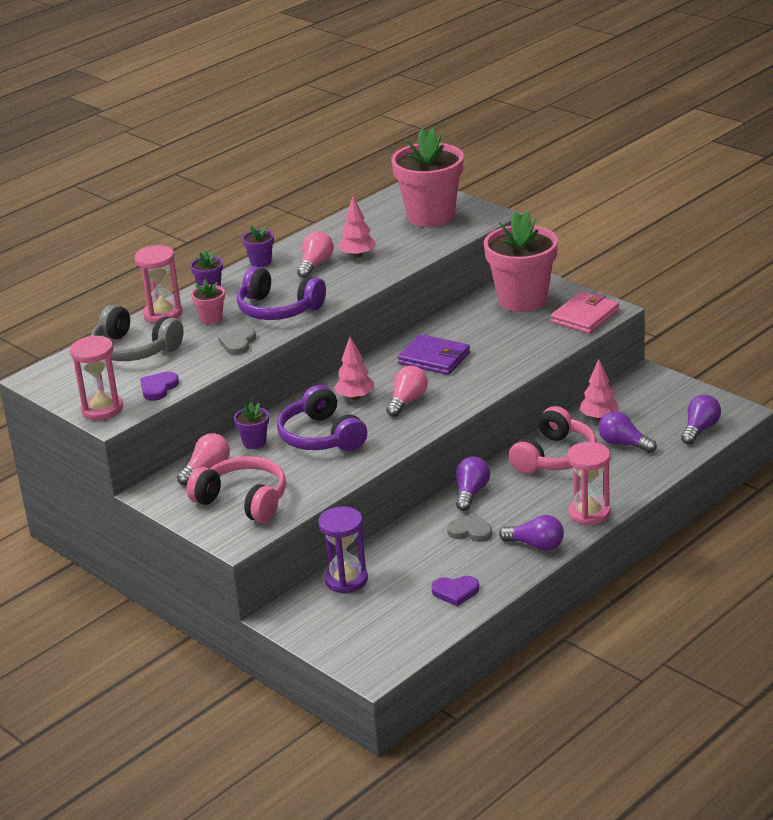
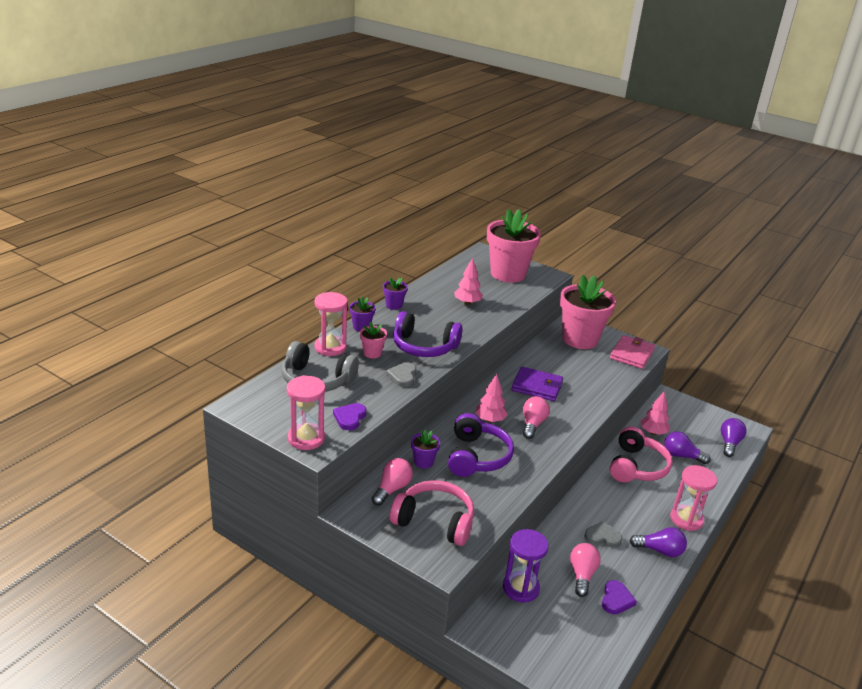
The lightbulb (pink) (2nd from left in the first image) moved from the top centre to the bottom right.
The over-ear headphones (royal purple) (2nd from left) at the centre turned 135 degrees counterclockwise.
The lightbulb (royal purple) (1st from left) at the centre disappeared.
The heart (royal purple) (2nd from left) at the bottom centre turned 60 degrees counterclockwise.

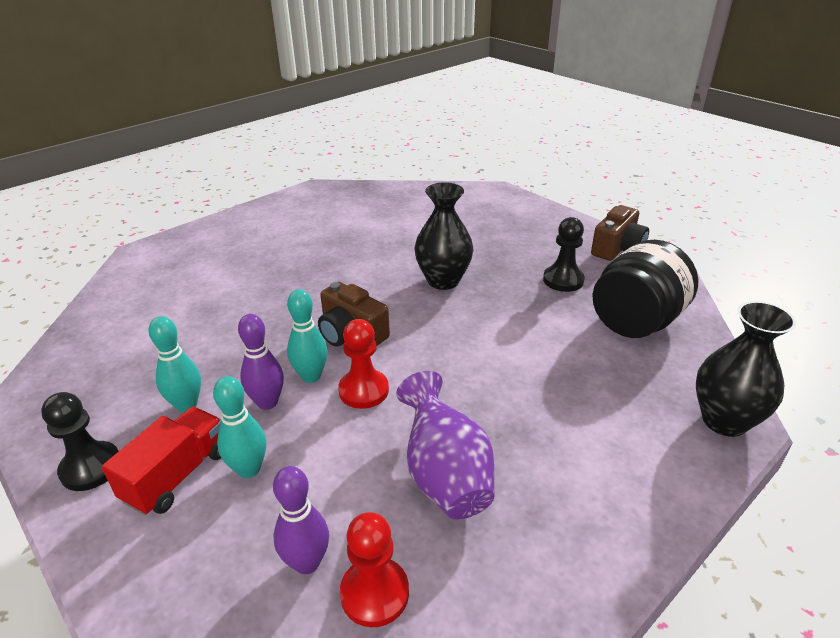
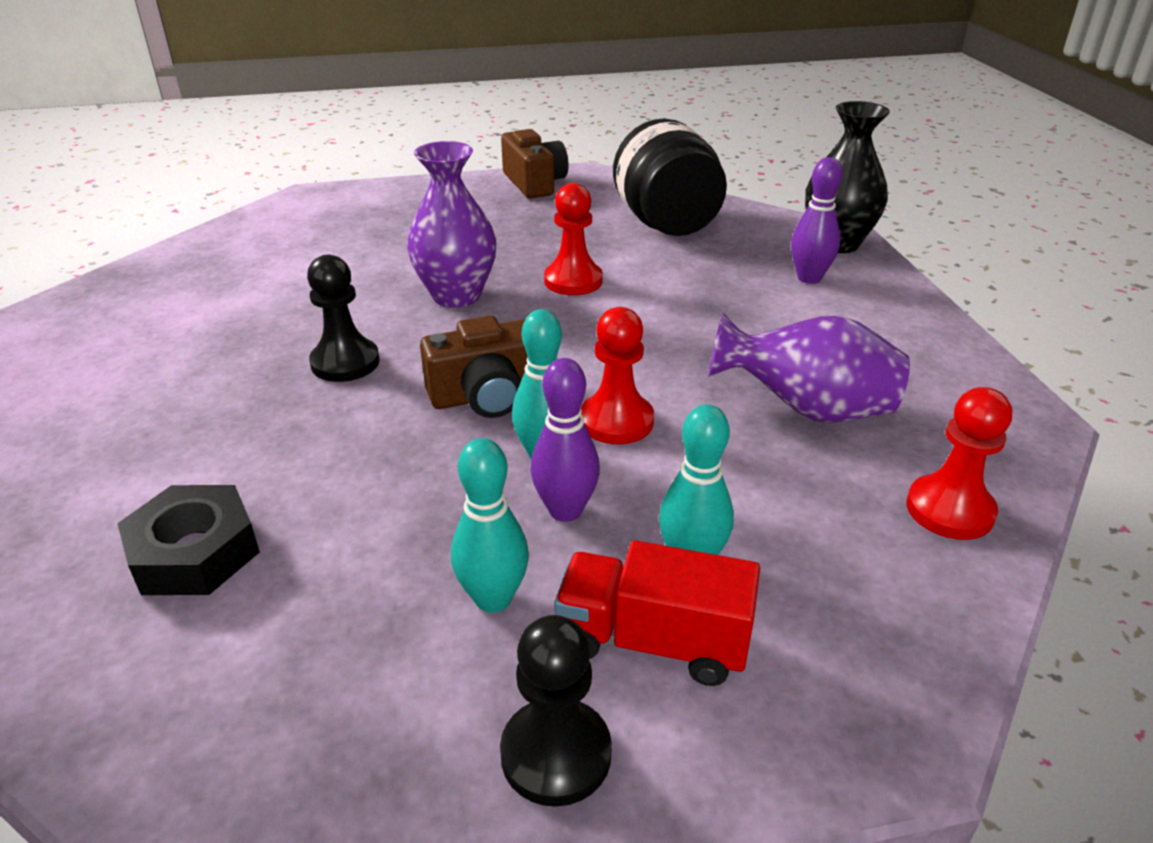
The vase (ebony) (1st from left) at the centre became the vase (royal purple) (1st from left) at the top centre.
The game pawn (ebony) (2nd from left in the first image) moved from the middle right to the middle left.
The toy truck (red) at the bottom left turned 45 degrees counterclockwise.
The tenpin (royal purple) (2nd from left) moved from the bottom centre to the top right.
The game pawn (red) (1st from left) at the top centre appeared.
The nut (ebony) at the middle left appeared.

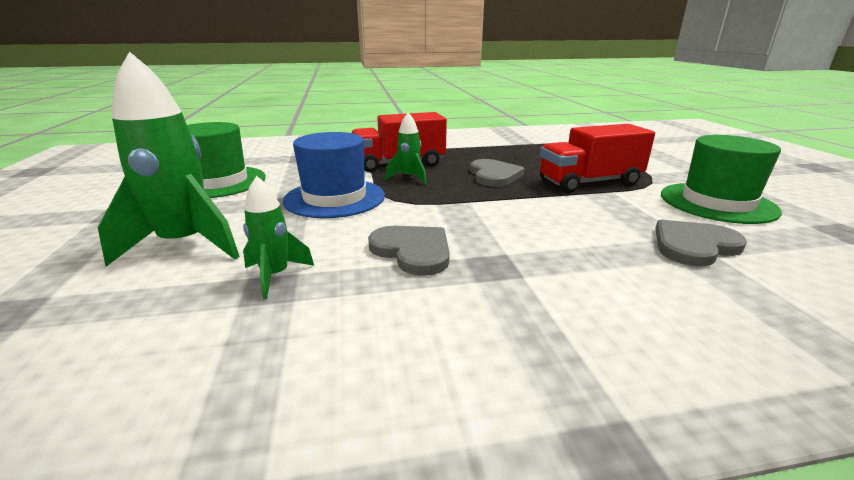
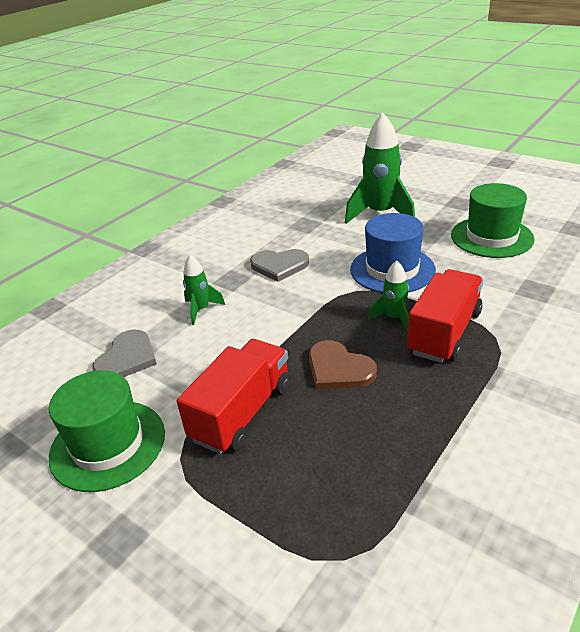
The heart (grey) (2nd from left) at the centre became the heart (russet) at the centre.
The spaceship (emerald) (2nd from left in the first image) moved from the middle left to the centre.

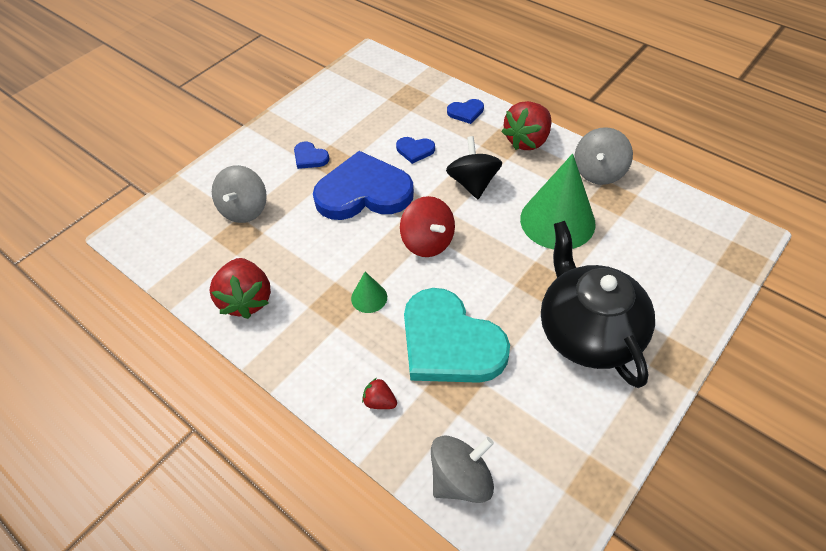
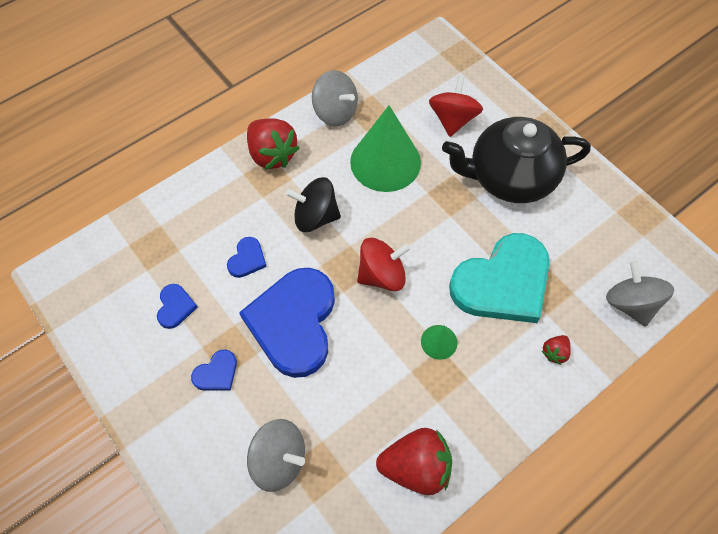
The heart (cobalt) (4th from left in the first image) moved from the top centre to the middle left.
The whirligig (red) (2nd from left) at the top centre appeared.

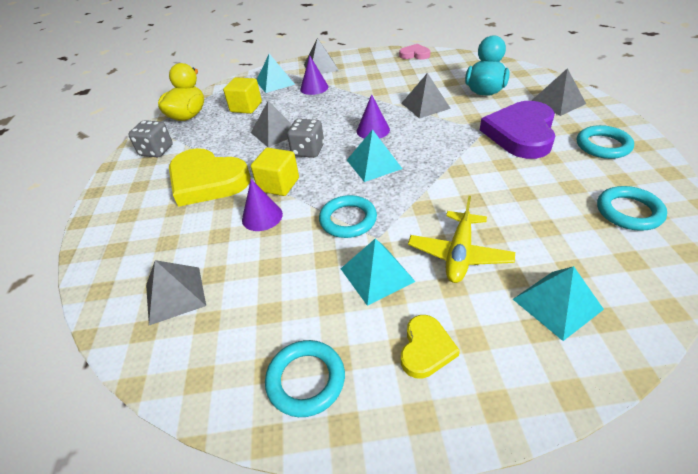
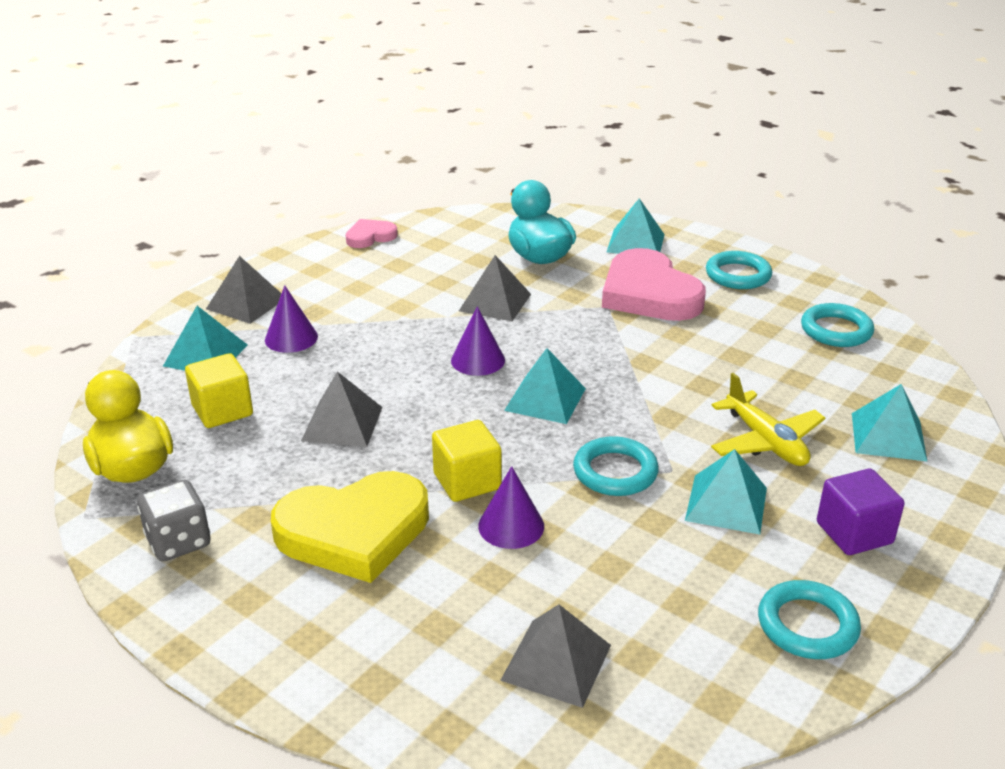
The solid pyramid (grey) (5th from left) at the top right became the solid pyramid (turquoise) (3rd from left) at the top centre.
The heart (royal purple) at the top right became the heart (pink) (2nd from left) at the centre.
The die (grey) (2nd from left) at the top centre disappeared.
The heart (bright yellow) (2nd from left) at the bottom centre was replaced by the solid cube (royal purple) at the middle right.

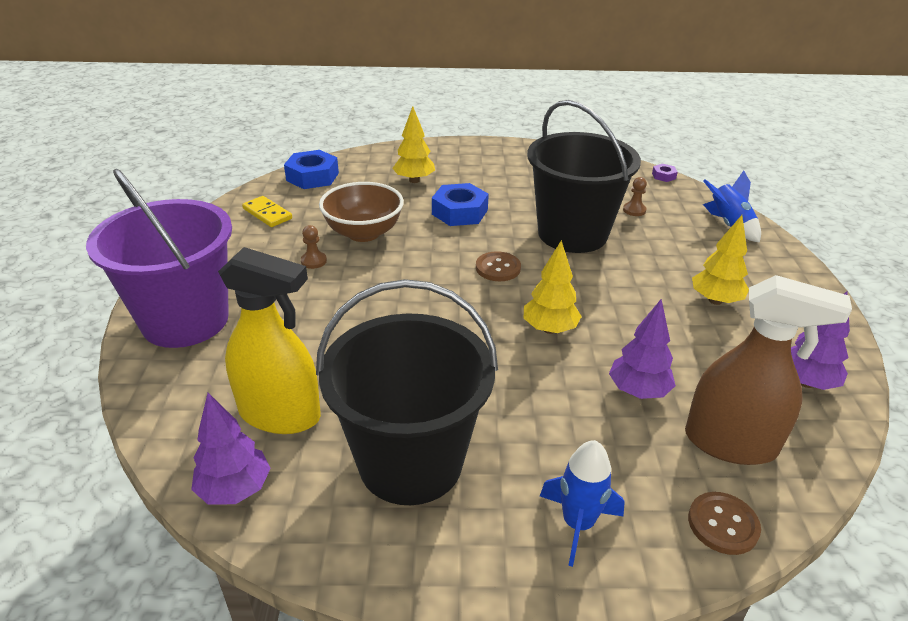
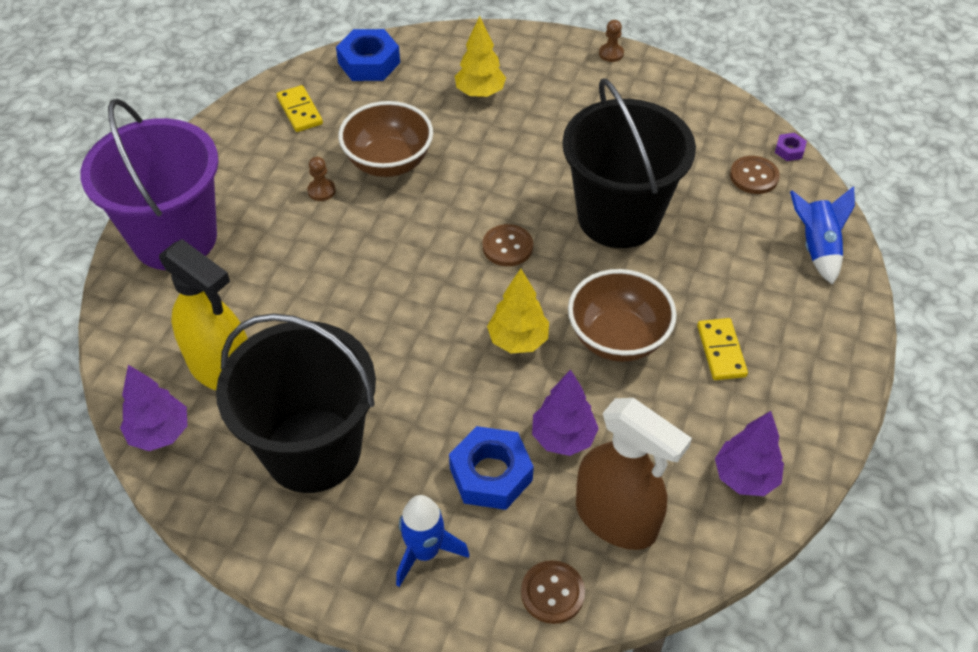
The game pawn (russet) (2nd from left) moved from the top right to the top centre.
The nut (cobalt) (2nd from left) moved from the top centre to the bottom centre.
The toy tree (bright yellow) (3rd from left) at the middle right was replaced by the domino piece (bright yellow) (2nd from left) at the middle right.
The shirt button (russet) (3rd from left) at the top right appeared.
The deep dish (russet) (2nd from left) at the centre appeared.

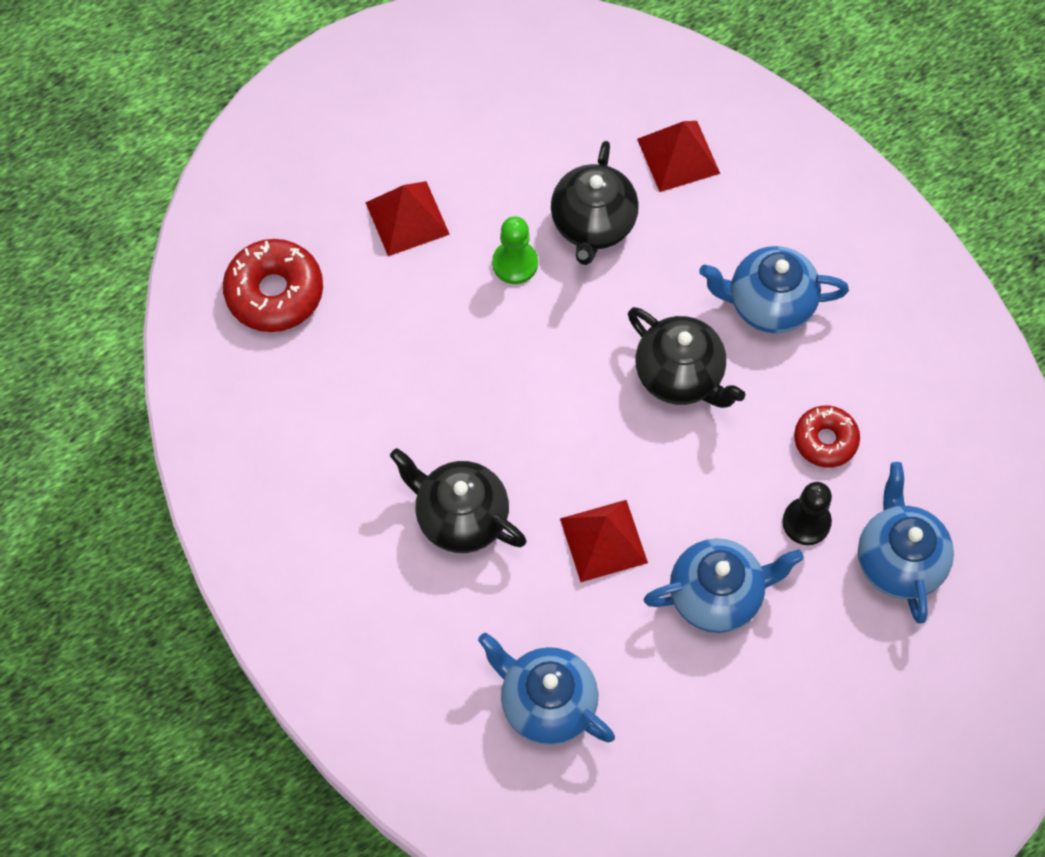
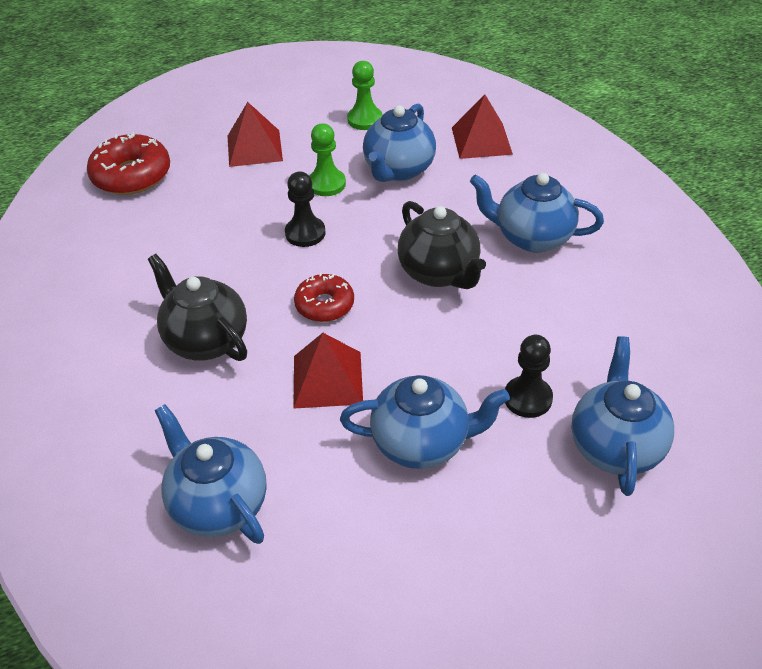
The teapot (ebony) (2nd from left) at the top centre became the teapot (cobalt) (2nd from left) at the top centre.
The donut (red) (2nd from left) moved from the middle right to the centre.
The game pawn (emerald) (2nd from left) at the top centre appeared.
The game pawn (ebony) (1st from left) at the top centre appeared.

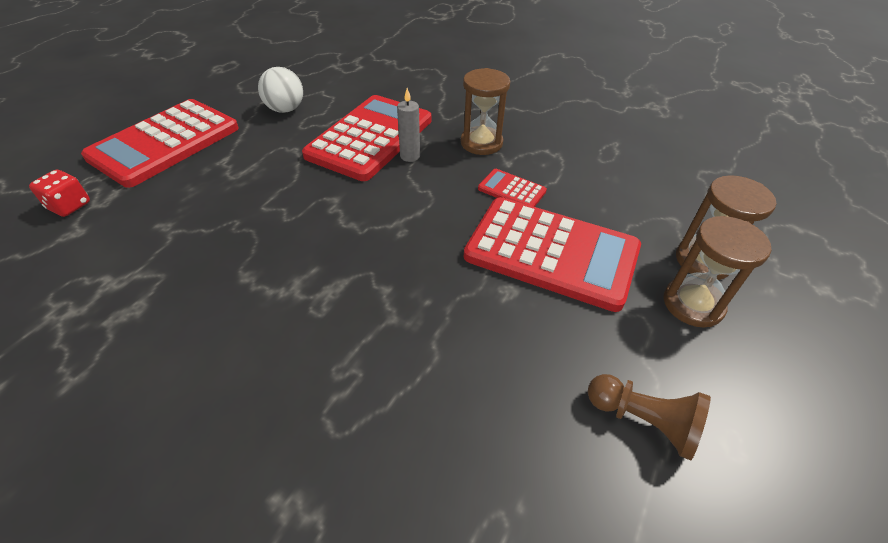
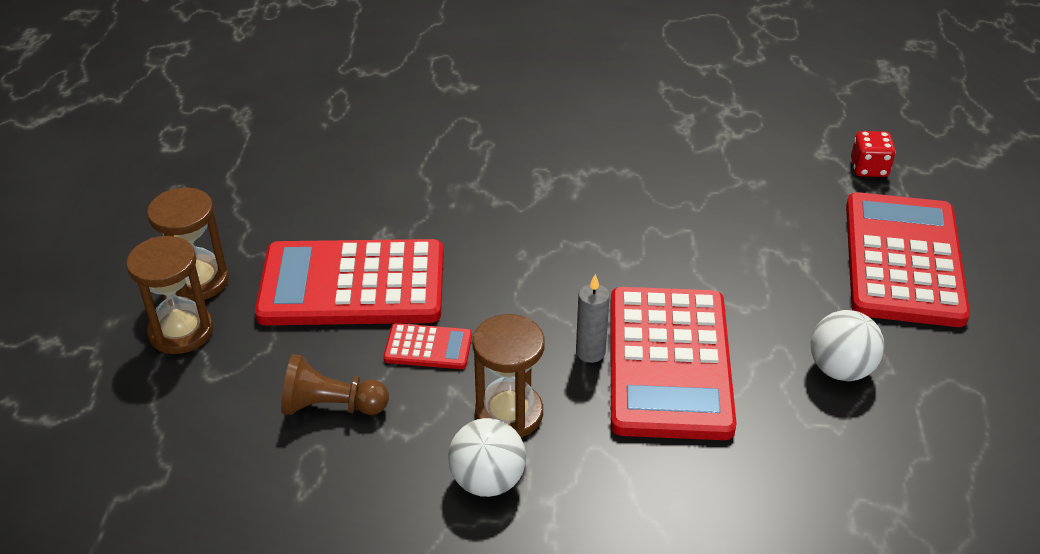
The game pawn (russet) moved from the bottom right to the bottom left.
The sphere (white) (1st from left) at the bottom centre appeared.

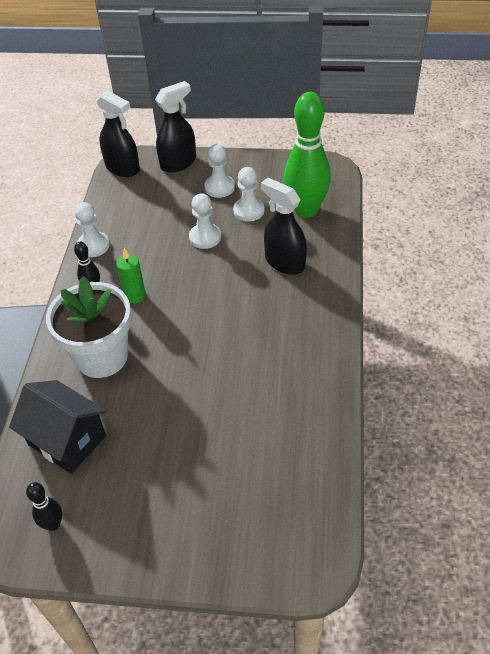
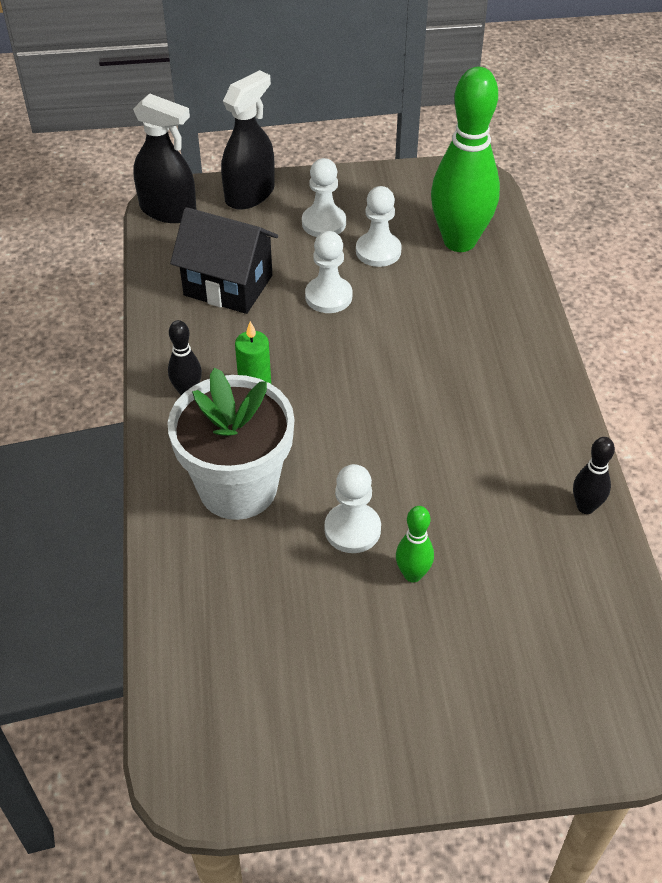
The sprayer (ebony) (3rd from left) at the centre disappeared.
The game pawn (white) (1st from left in the first image) moved from the middle left to the centre.
The house (ebony) moved from the middle left to the top centre.
The tenpin (ebony) (1st from left in the first image) moved from the bottom left to the middle right.
The tenpin (emerald) (1st from left) at the centre appeared.

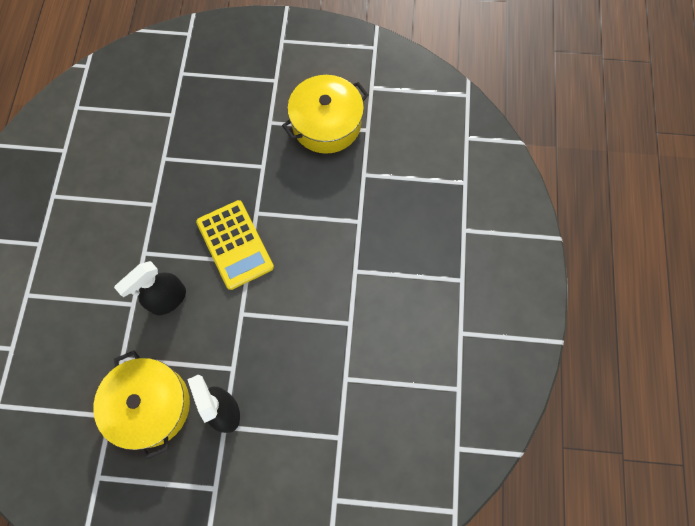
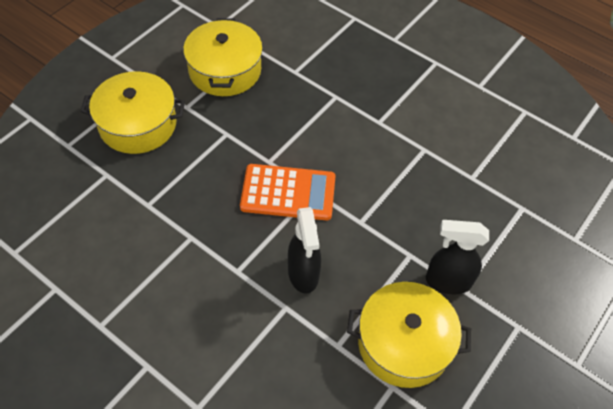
The calculator (bright yellow) at the centre became the calculator (orange) at the centre.
The stockpot (bright yellow) (1st from left) at the top left appeared.

